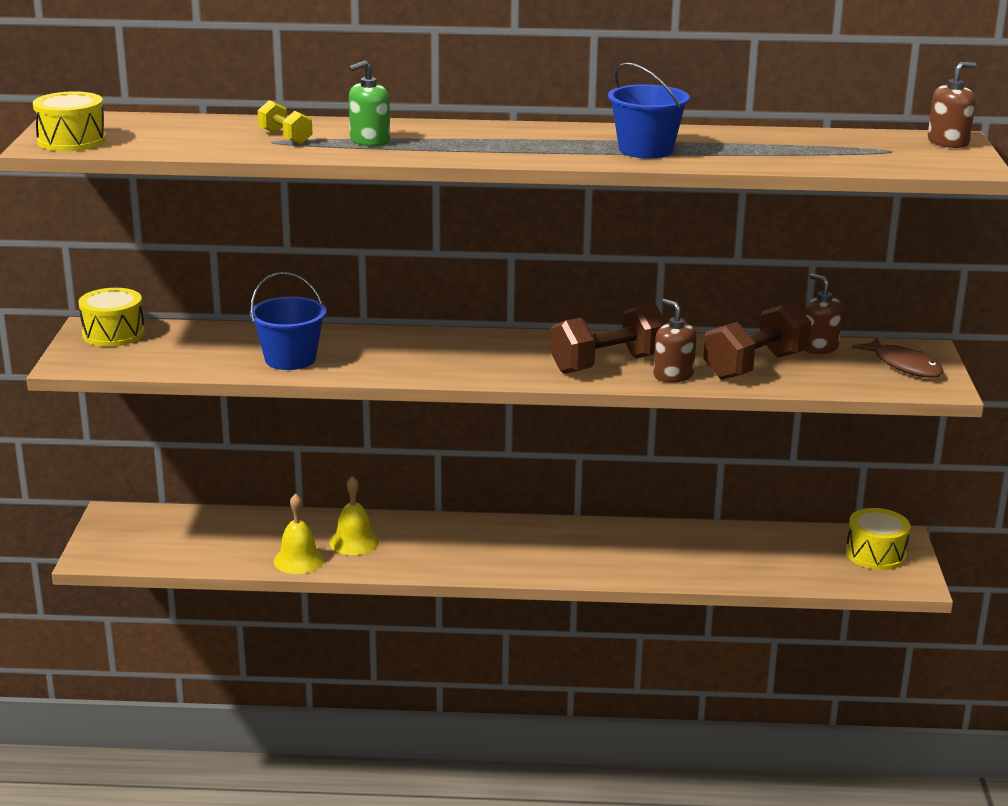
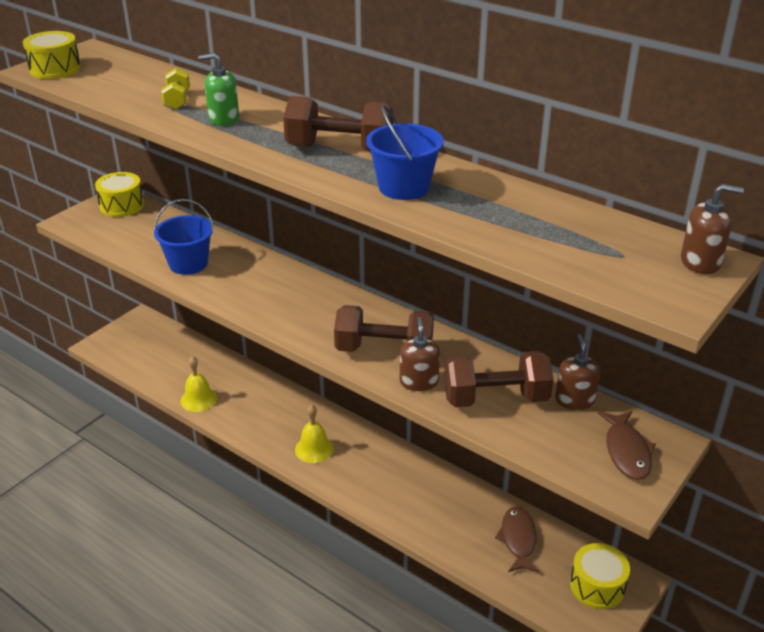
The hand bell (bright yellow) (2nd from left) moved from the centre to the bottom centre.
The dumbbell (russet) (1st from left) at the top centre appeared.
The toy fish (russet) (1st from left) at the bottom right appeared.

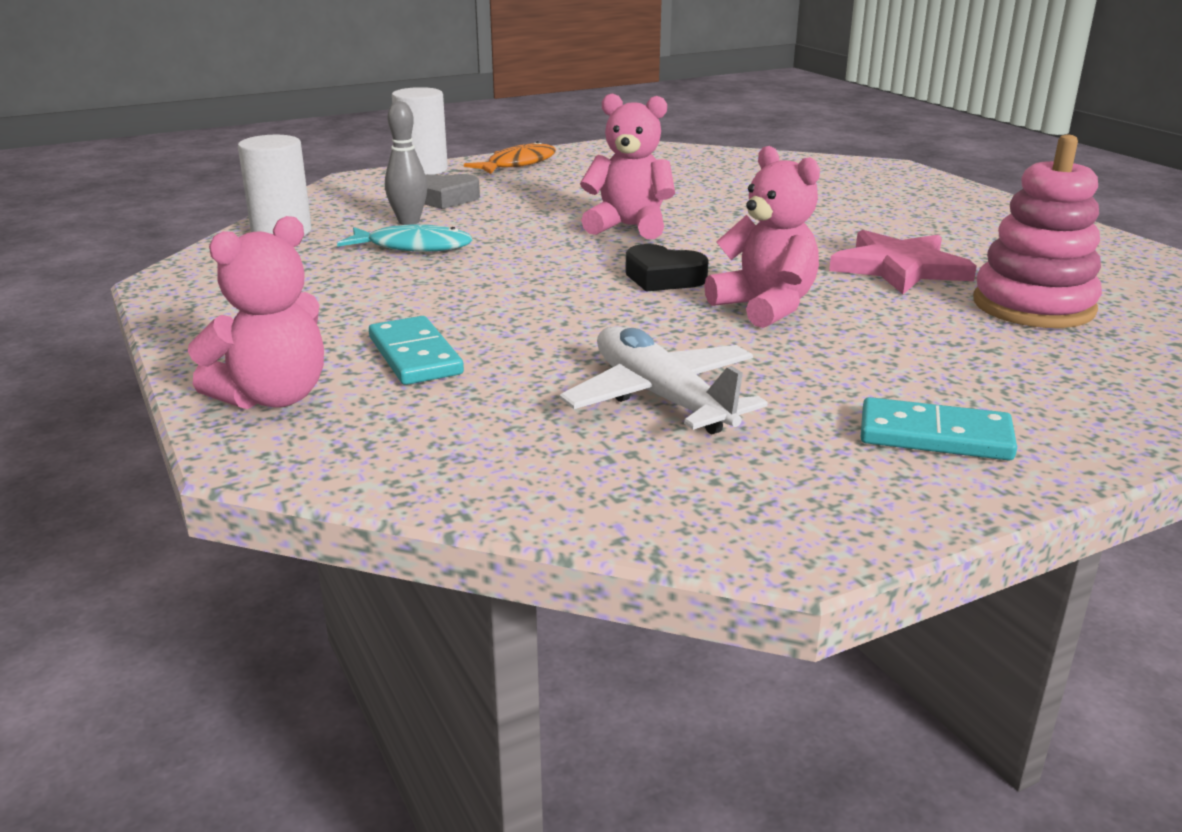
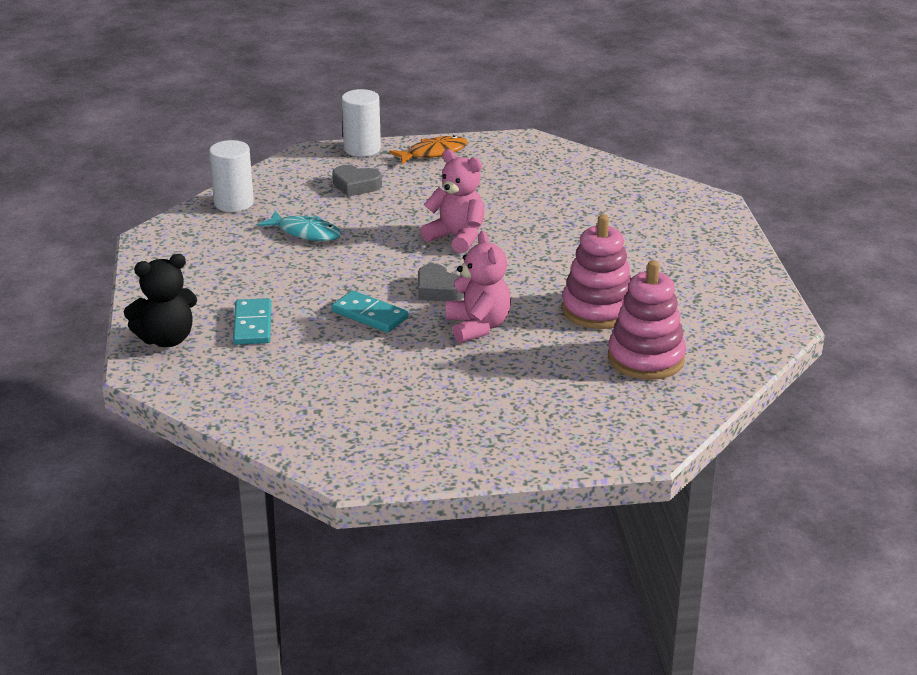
The tenpin (grey) at the top centre disappeared.
The teddy bear (pink) (1st from left) at the middle left became the teddy bear (ebony) at the middle left.
The star (pink) at the top right was replaced by the ring stacker (pink) (1st from left) at the centre.
The heart (ebony) at the top centre became the heart (grey) (2nd from left) at the centre.
The toy plane (white) at the centre disappeared.
The domino piece (turquoise) (2nd from left) moved from the middle right to the centre.

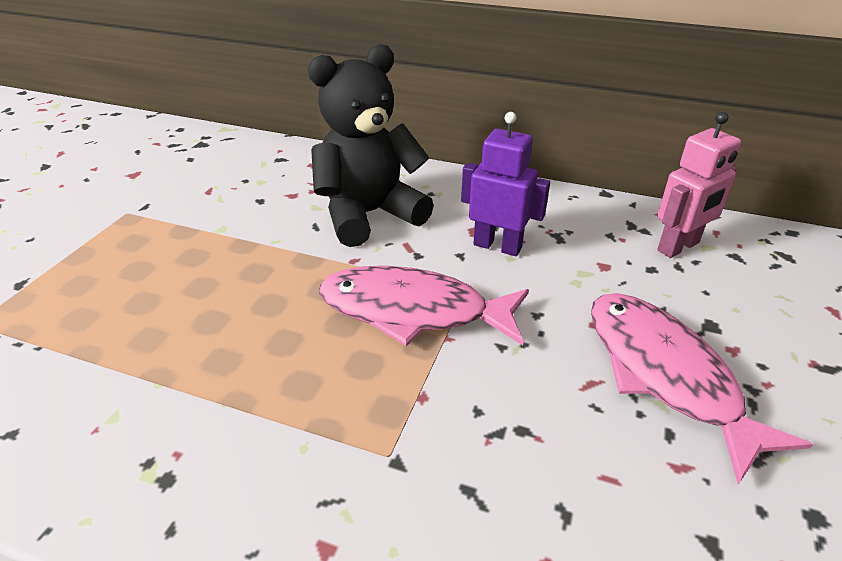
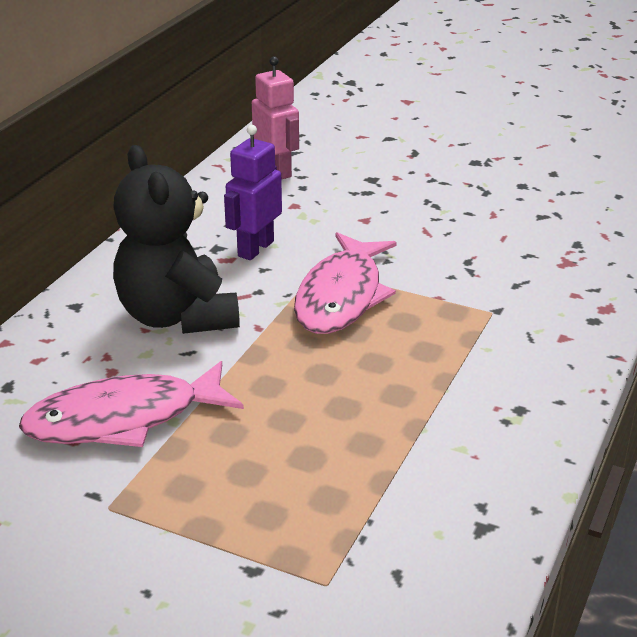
The toy fish (pink) (2nd from left in the first image) moved from the bottom right to the middle left.

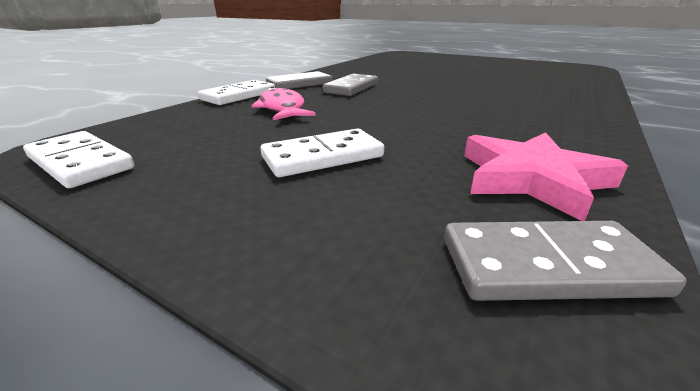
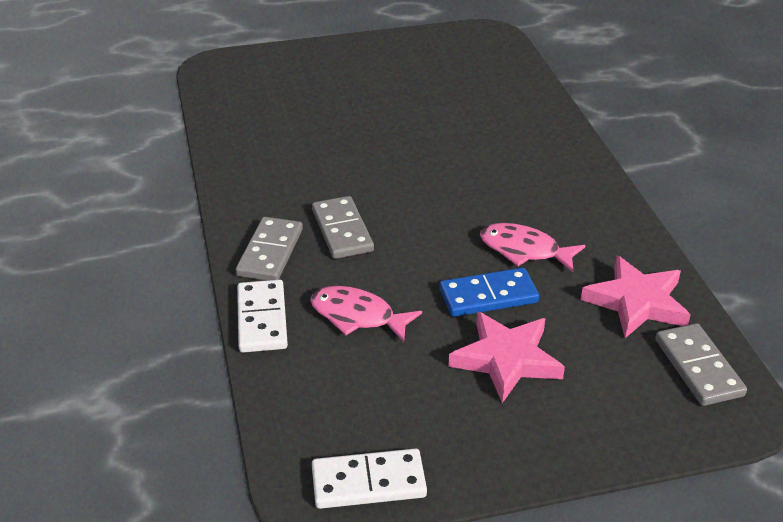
The domino piece (white) (3rd from left) at the centre was replaced by the star (pink) (1st from left) at the bottom centre.
The domino piece (grey) (3rd from left) at the bottom right turned 60 degrees counterclockwise.
The toy fish (pink) (2nd from left) at the middle right appeared.
The domino piece (cobalt) at the centre appeared.

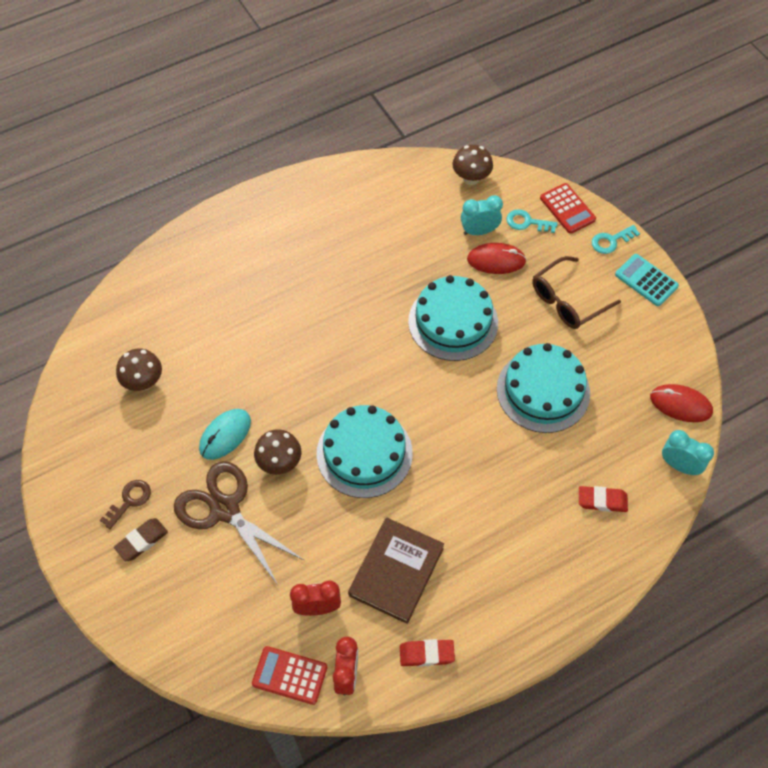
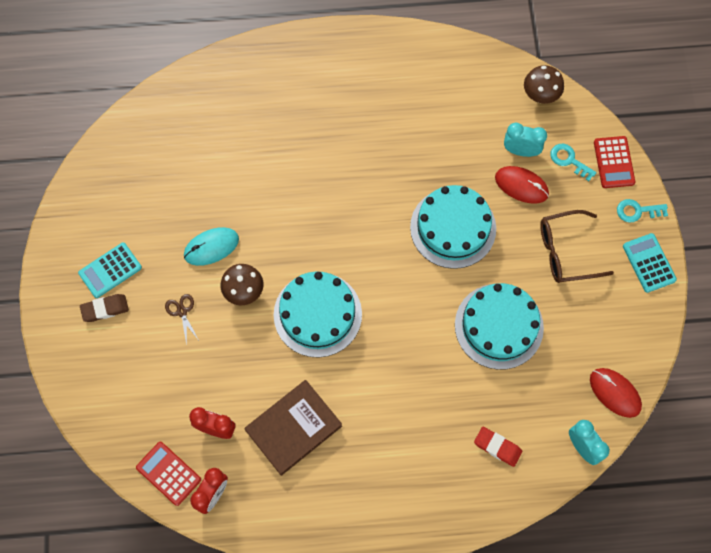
The fungus (russet) (1st from left) at the middle left disappeared.
The scissors (russet) at the bottom left changed to 0.41 times the size.
The door key (russet) at the middle left was replaced by the calculator (turquoise) (1st from left) at the middle left.
The eraser (red) (1st from left) at the bottom centre disappeared.

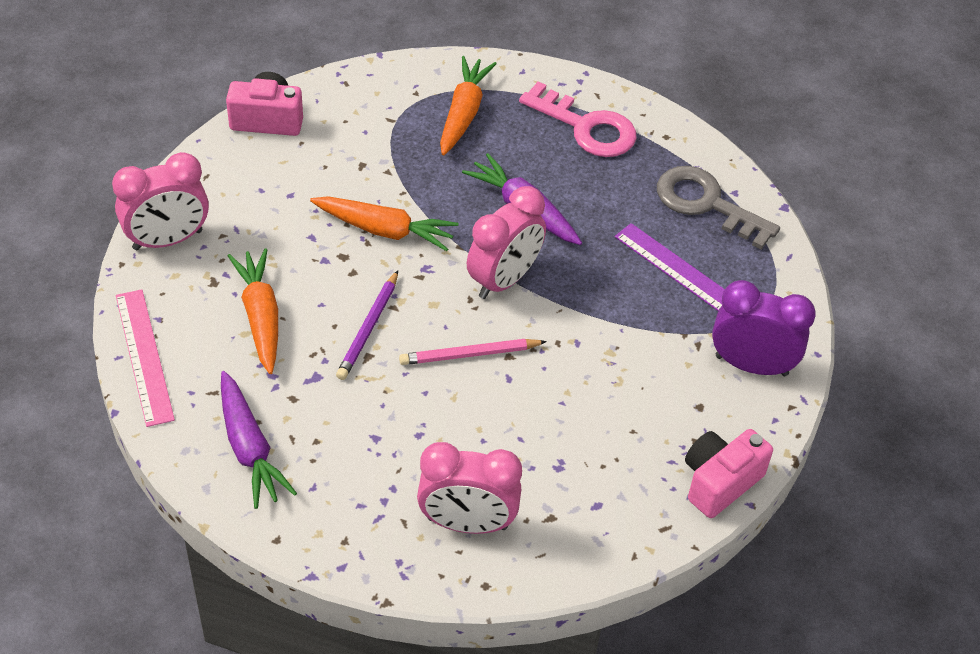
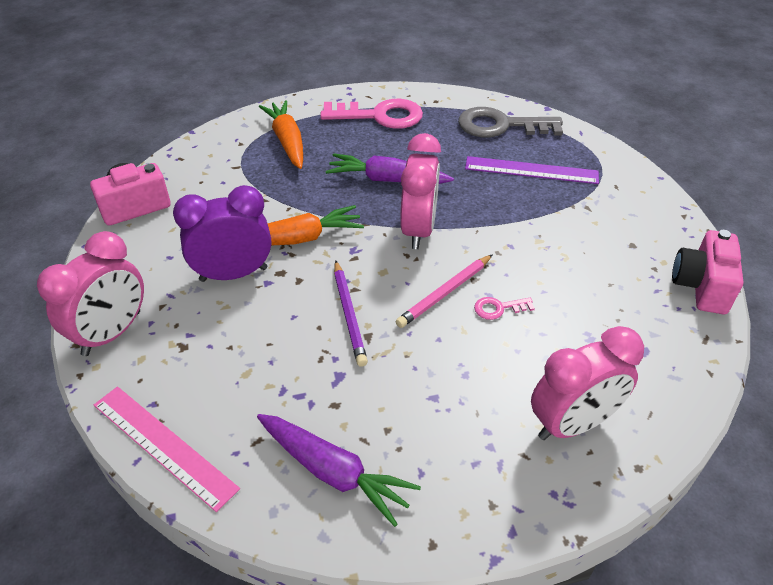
The root vegetable (orange) (1st from left) at the middle left disappeared.
The bedside clock (royal purple) moved from the middle right to the middle left.
The door key (pink) (2nd from left) at the centre appeared.

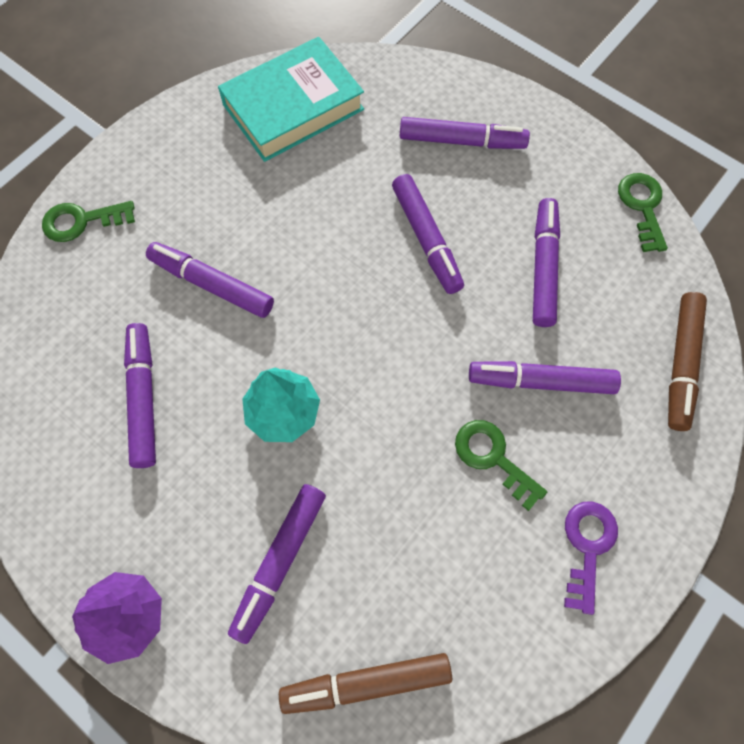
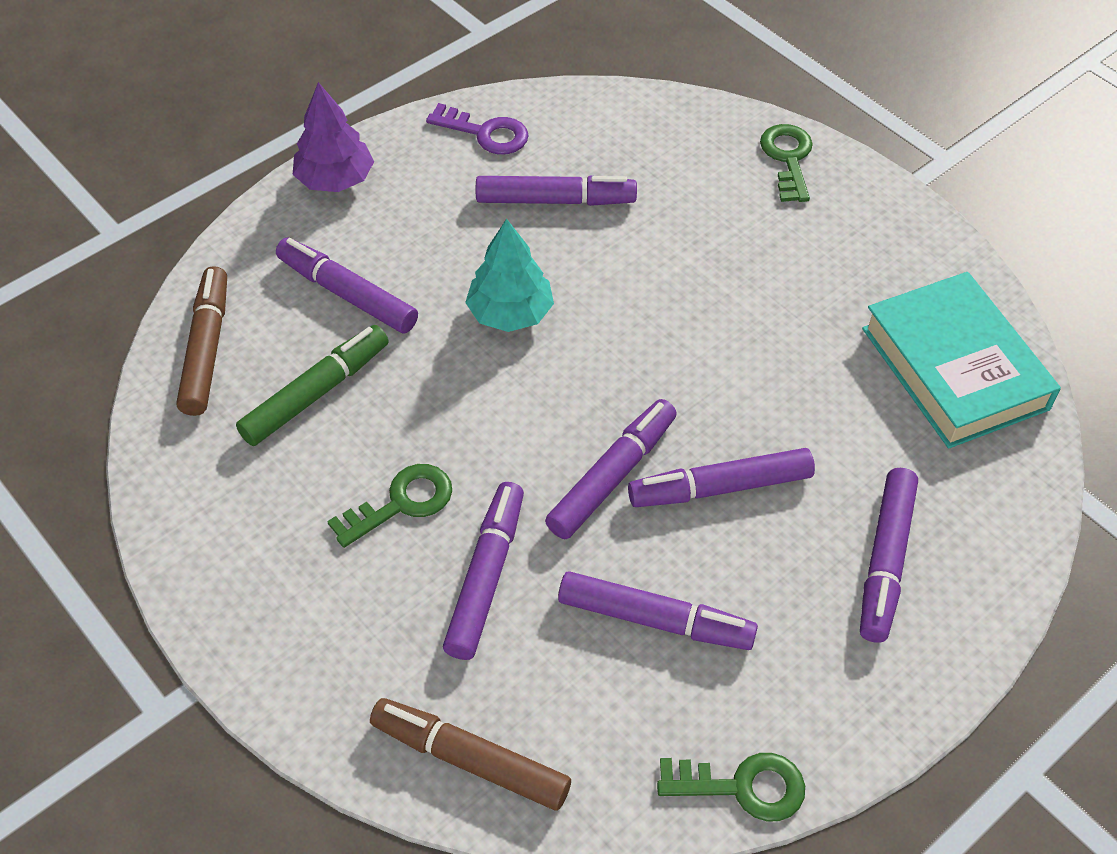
The marker pen (royal purple) (2nd from left in the first image) moved from the middle left to the centre.
The door key (royal purple) moved from the bottom right to the top centre.
The marker pen (emerald) at the middle left appeared.

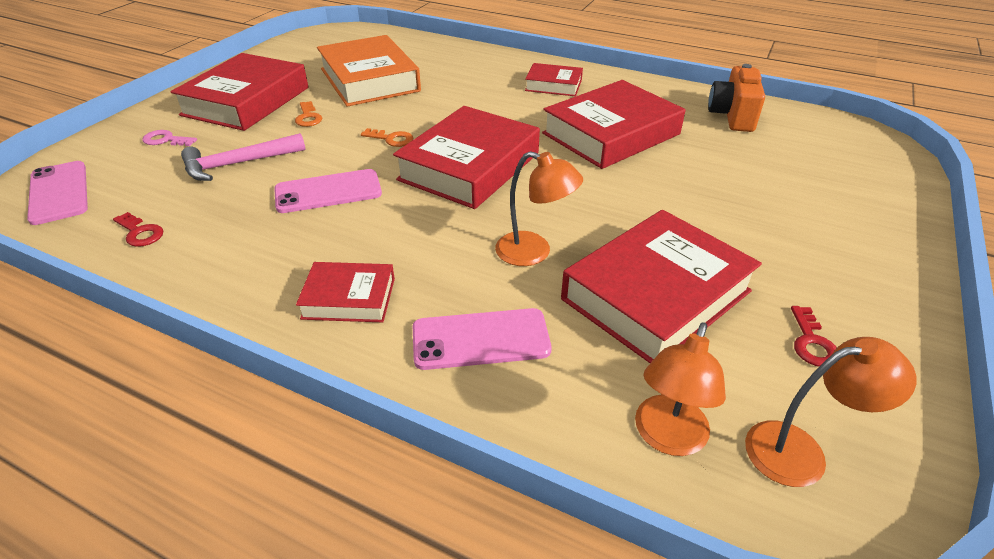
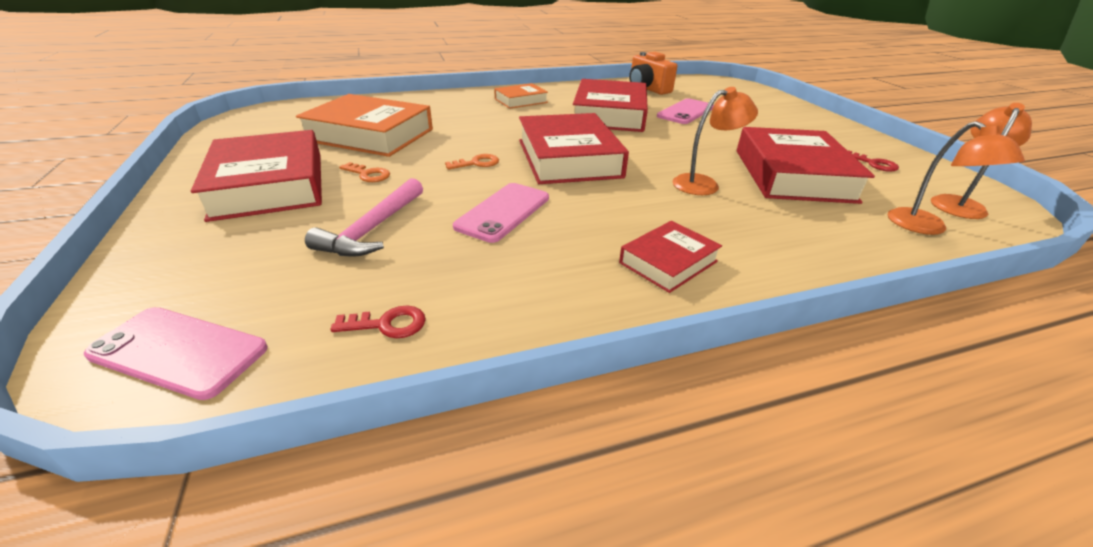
The hardback (red) (4th from left) at the top centre became the hardback (orange) (2nd from left) at the top centre.
The door key (pink) at the top left disappeared.
The phone (pink) (3rd from left) moved from the centre to the top centre.

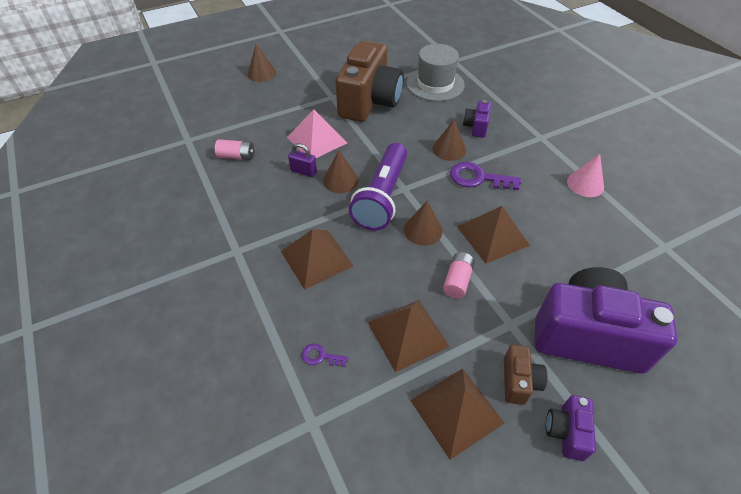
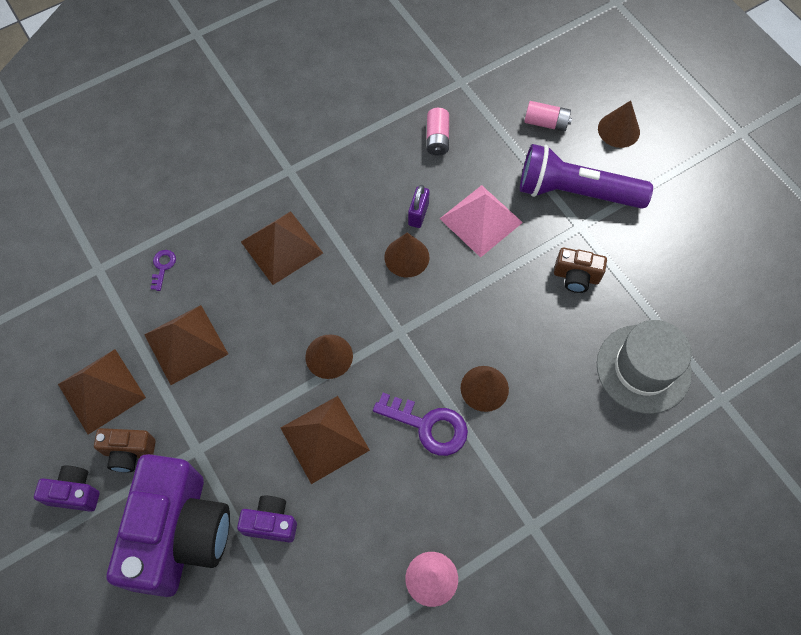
The photo camera (russet) (1st from left in the first image) at the top centre changed to 0.44 times the size.
The photo camera (royal purple) (1st from left in the first image) moved from the top centre to the bottom centre.
The pocket torch (royal purple) moved from the centre to the top right.
The door key (royal purple) (2nd from left) at the centre turned 105 degrees clockwise.
The AA battery (pink) (2nd from left) moved from the centre to the top right.

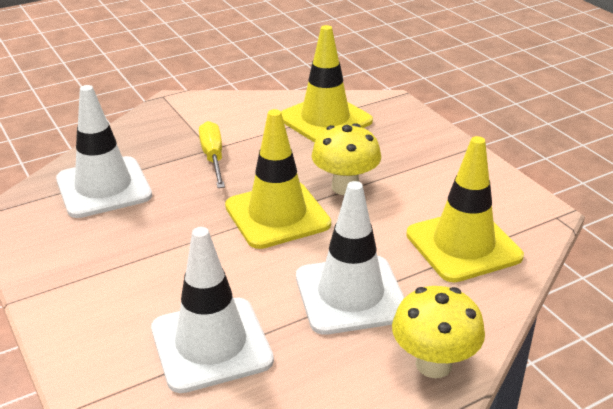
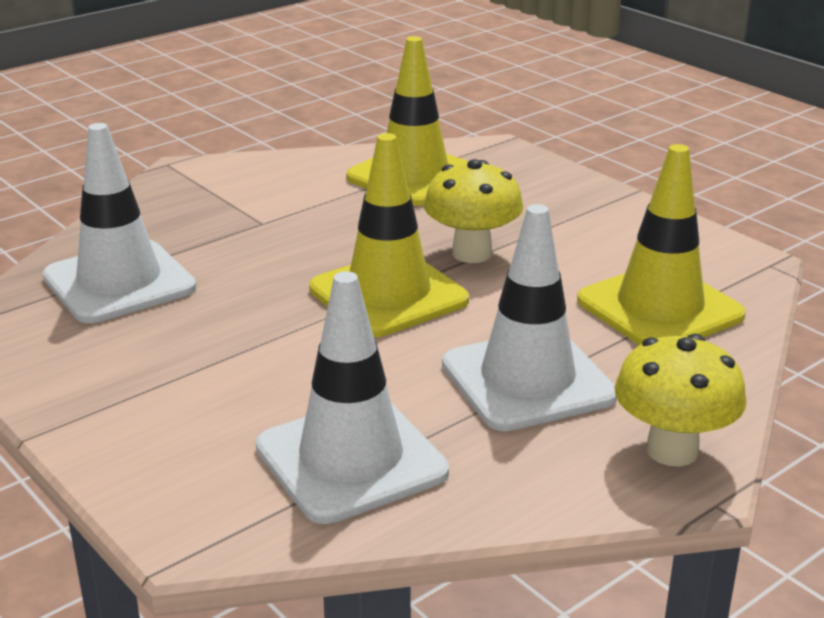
The flat screwdriver (bright yellow) at the centre disappeared.

